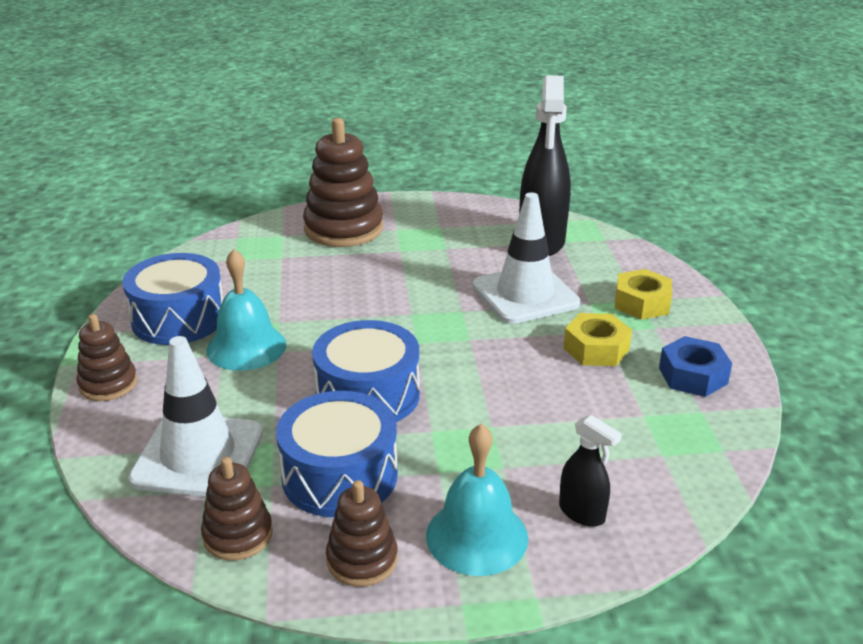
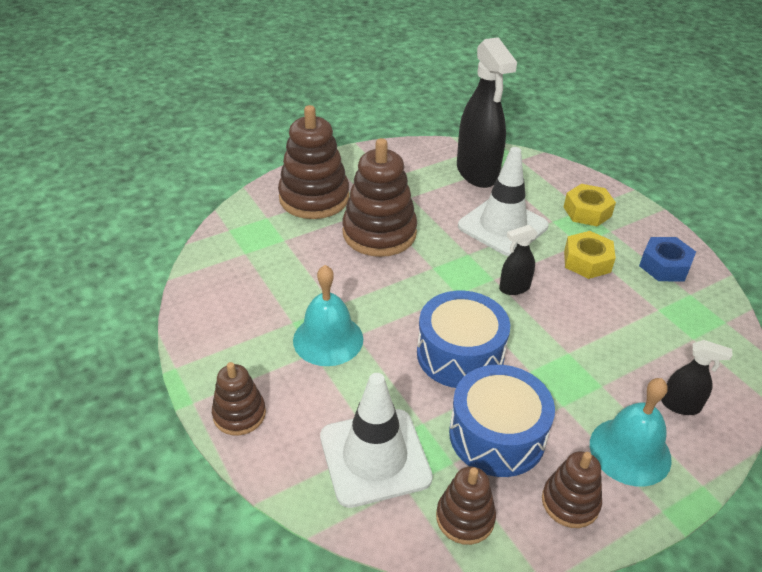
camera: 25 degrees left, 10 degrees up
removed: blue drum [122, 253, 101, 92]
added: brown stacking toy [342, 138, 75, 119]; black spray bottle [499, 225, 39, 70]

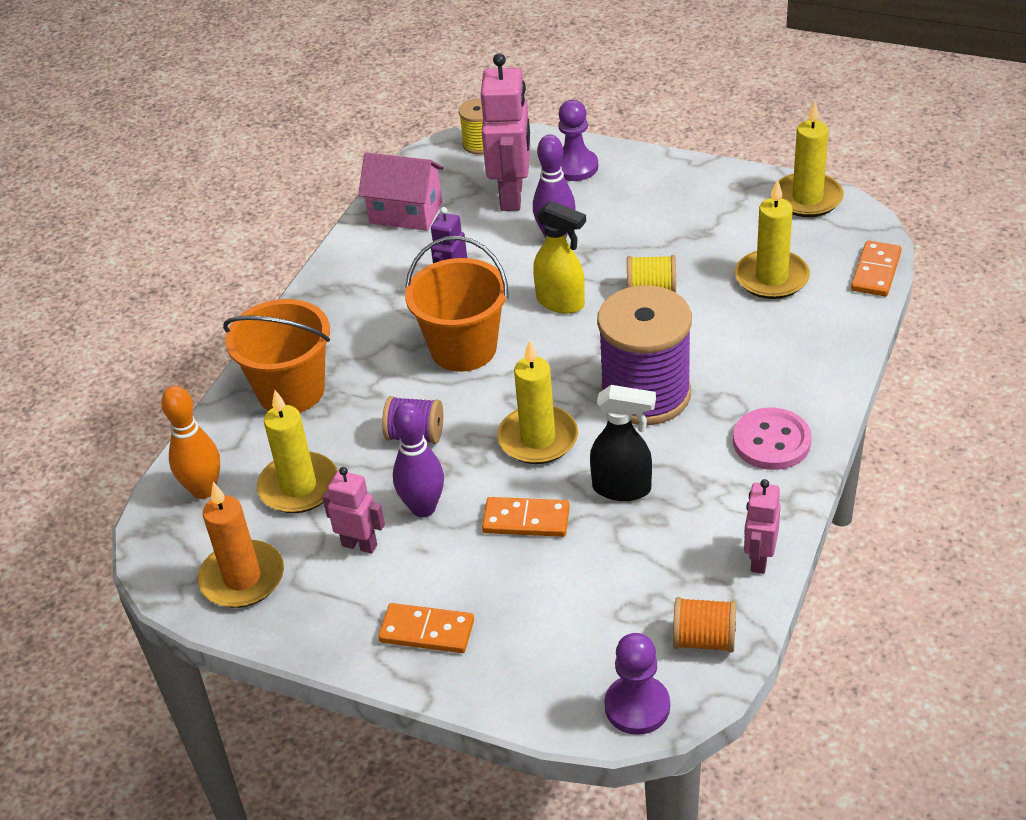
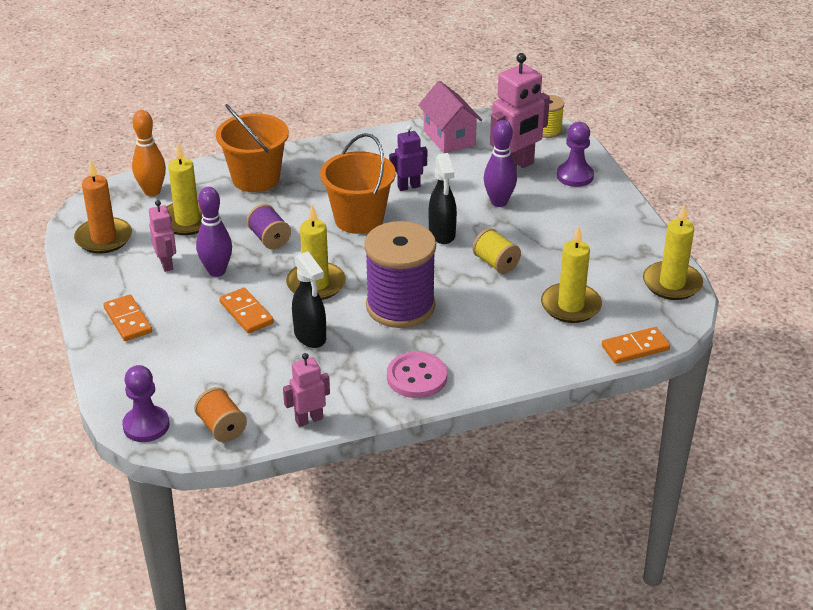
camera: 45 degrees right, 5 degrees down
recoloured: yellow spray bottle [533, 201, 53, 113] to black spray bottle [429, 153, 28, 91]

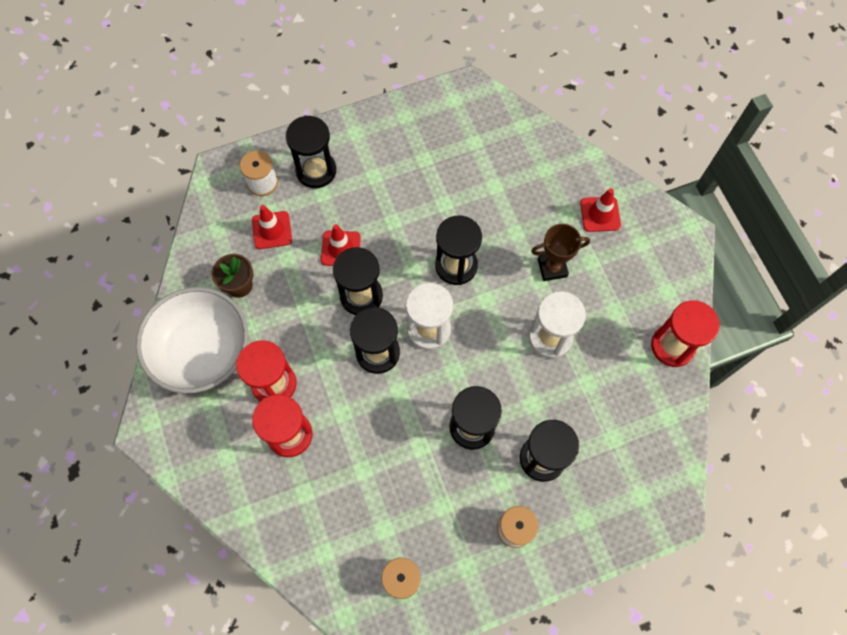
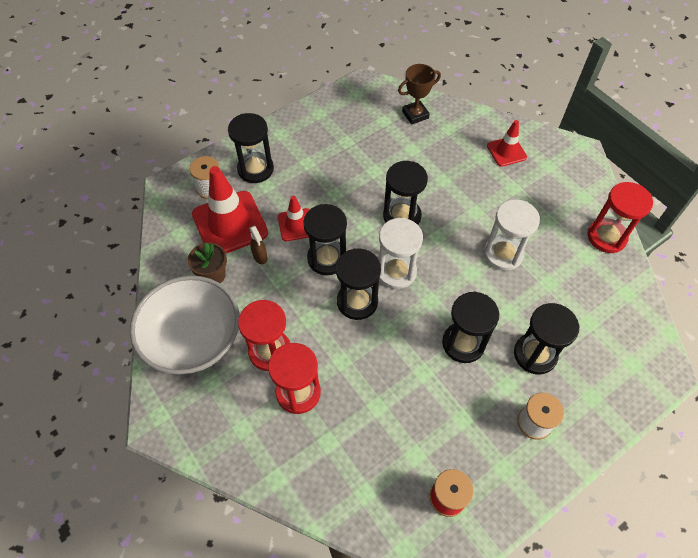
camera: 15 degrees left, 10 degrees down
added: brown spray bottle [249, 226, 18, 38]
moved: brown trophy [531, 224, 59, 57] to [398, 64, 43, 61]
resized: red traffic cone [252, 205, 40, 44] = [192, 166, 76, 87] x1.84

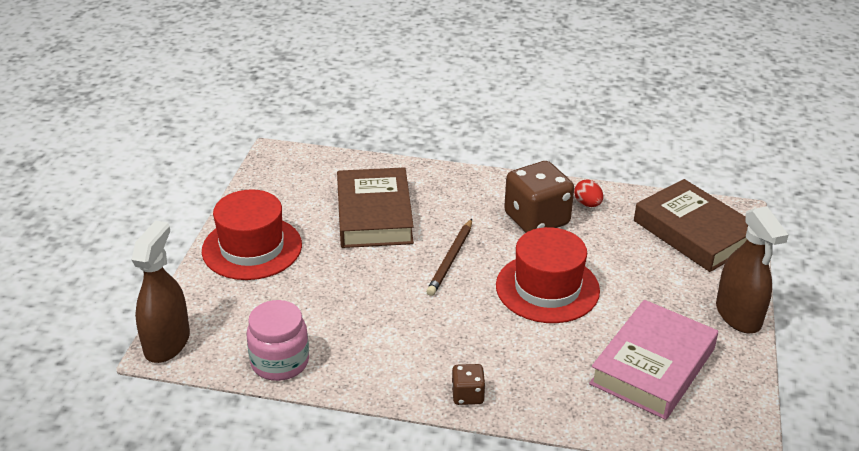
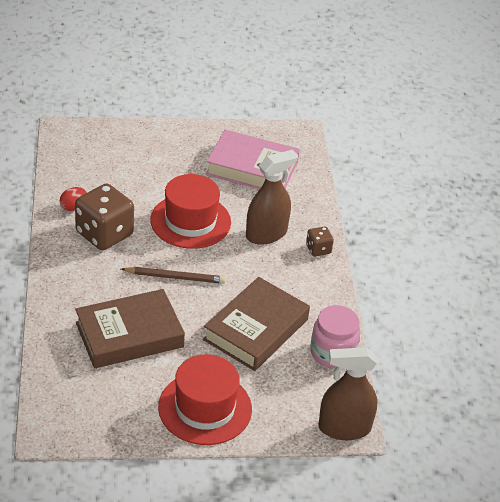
camera: 110 degrees left, 5 degrees up
moved: brown book [634, 179, 114, 93] to [203, 277, 107, 94]; brown spray bottle [716, 206, 72, 127] to [246, 150, 52, 95]

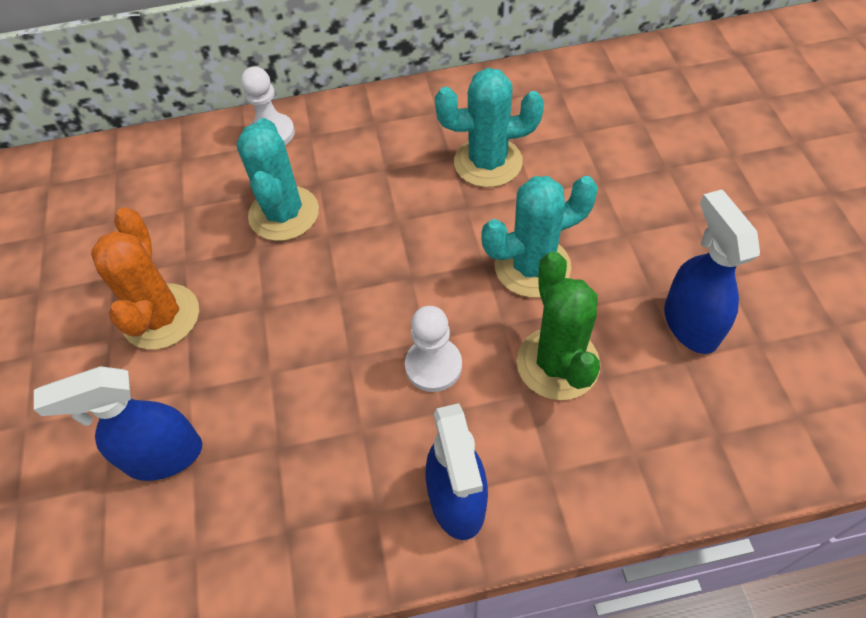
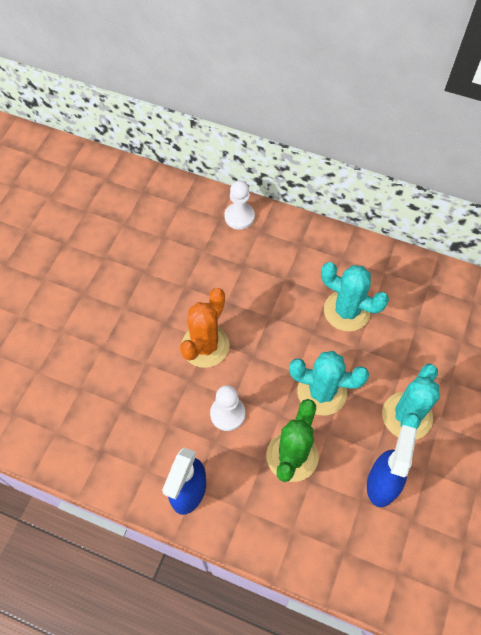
camera: 30 degrees right, 5 degrees up
removed: blue spray bottle [34, 366, 168, 115]
moved: orange cactus [91, 208, 108, 142] to [180, 288, 50, 80]; turquoise cactus [237, 118, 82, 123] to [382, 364, 58, 75]

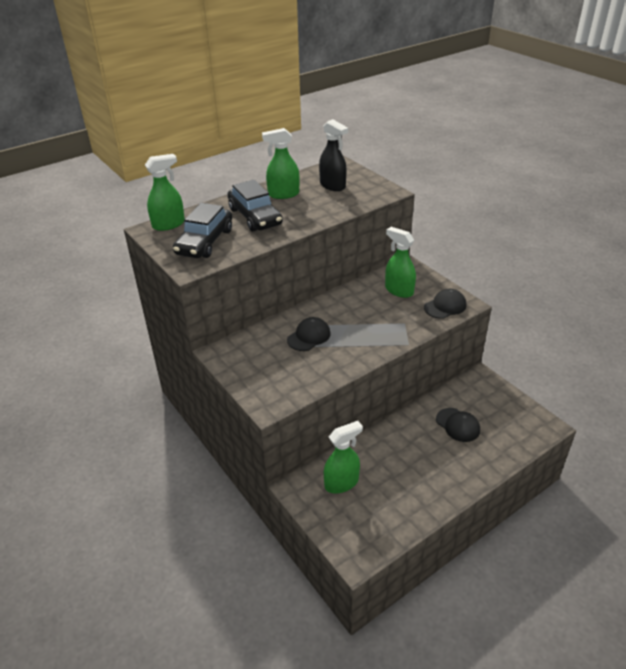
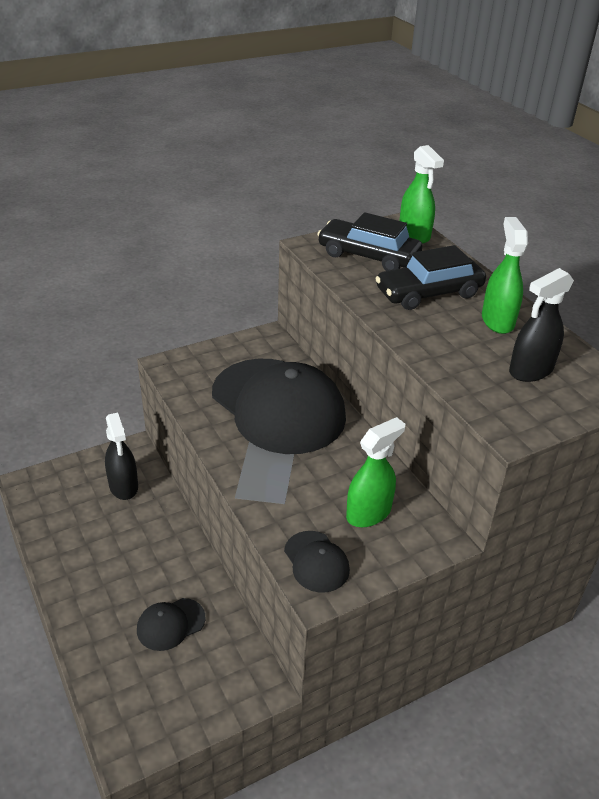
camera: 95 degrees right, 0 degrees up
recoloured: green spray bottle [324, 421, 39, 73] to black spray bottle [105, 413, 33, 87]
resized: black cap [287, 317, 44, 34] = [212, 359, 134, 95] x2.38

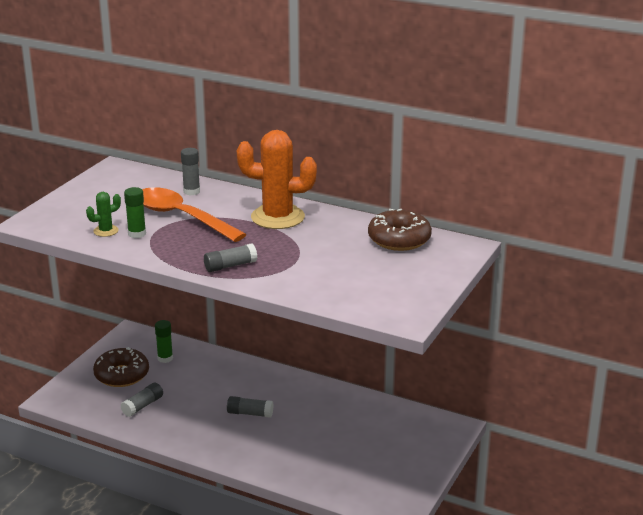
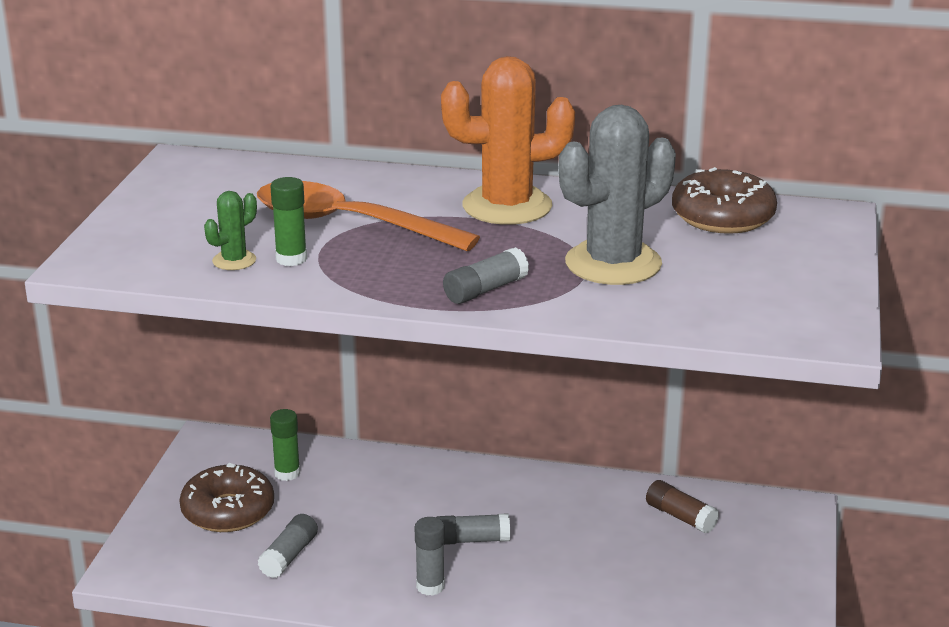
camera: 15 degrees left, 0 degrees up
added: grey cactus [559, 105, 117, 180]; brown glue stick [646, 480, 73, 53]
moved: grey glue stick [181, 148, 19, 47] to [415, 517, 30, 79]

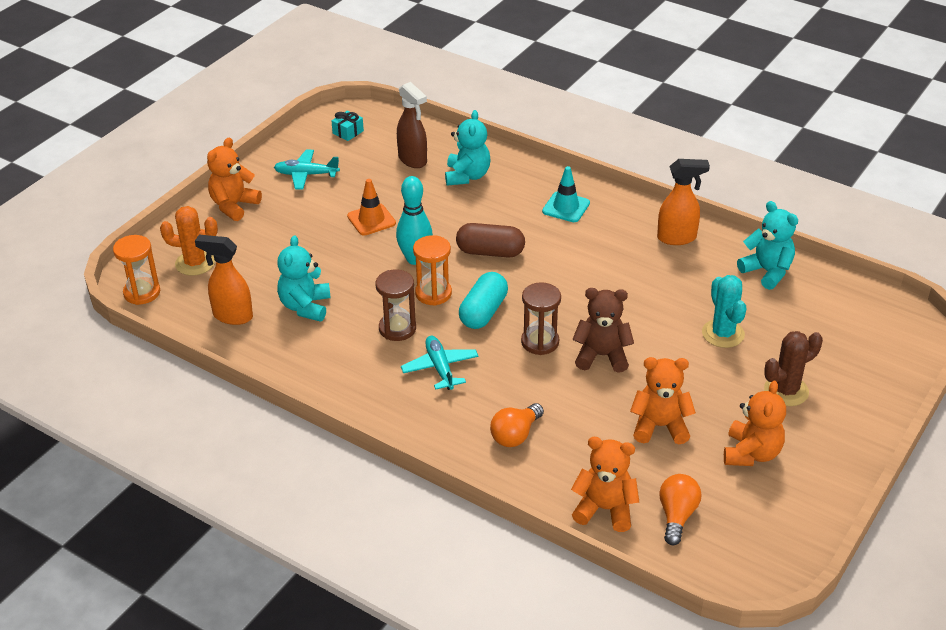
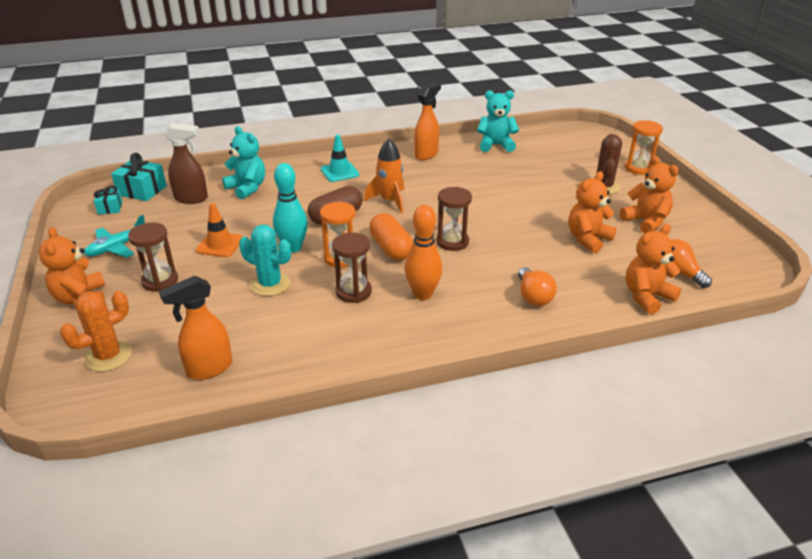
camera: 50 degrees left, 5 degrees down
removed: turquoise teddy bear [277, 235, 54, 87]; brown teddy bear [572, 288, 62, 85]
added: turquoise gift [111, 153, 56, 48]; brown hourglass [128, 223, 50, 69]; orange rocket [364, 138, 40, 75]
moved: orange hourglass [113, 235, 47, 70] to [625, 120, 38, 55]; turquoise cactus [702, 275, 44, 73] to [239, 225, 52, 71]
replaced: turquoise plane [401, 336, 78, 54] to orange bowling pin [405, 205, 37, 95]
recoloured: turquoise capsule [459, 272, 49, 57] to orange capsule [369, 213, 44, 47]

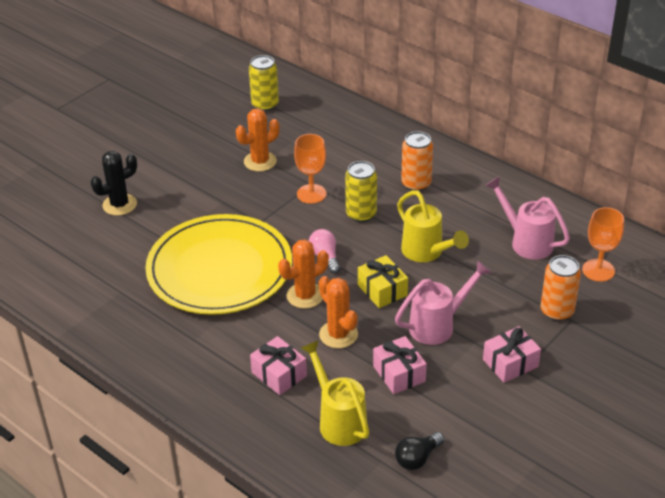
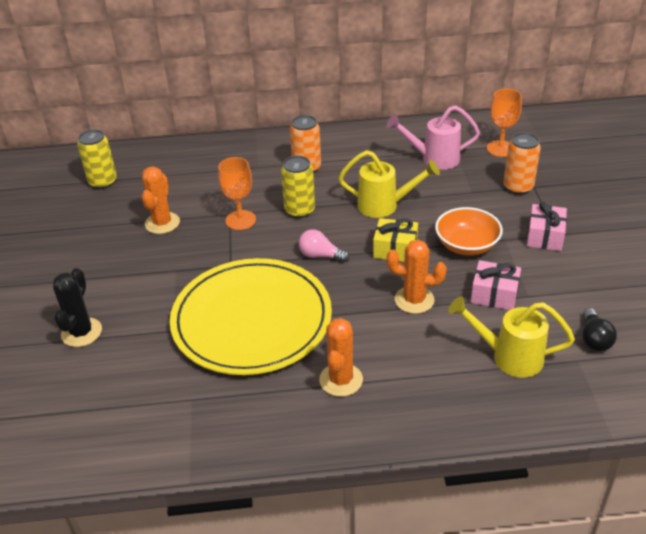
camera: 45 degrees left, 0 degrees up
removed: pink gift [250, 336, 57, 59]
moved: orange cactus [278, 240, 51, 69] to [319, 318, 44, 79]
replaced: pink watering can [395, 260, 97, 85] to orange bowl [435, 207, 68, 48]

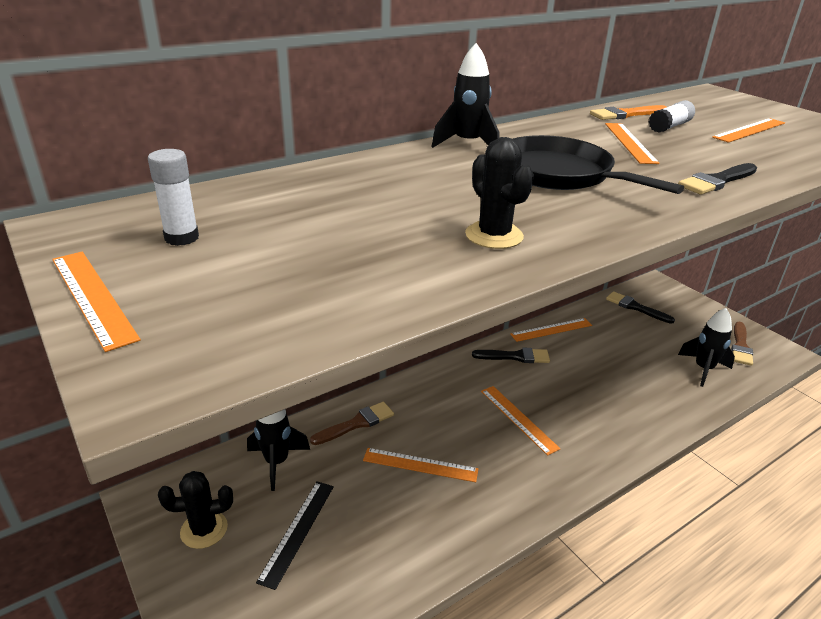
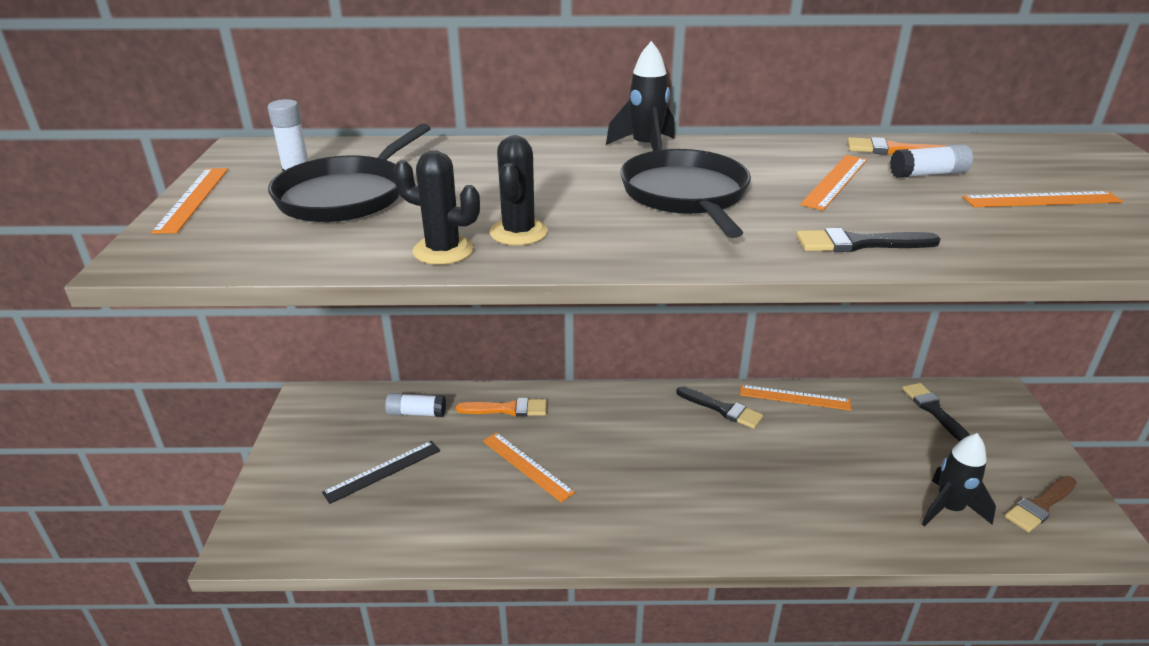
camera: 35 degrees right, 0 degrees up
removed: orange ruler [481, 386, 80, 70]
added: black pan [268, 123, 163, 99]
moved: black cactus [158, 471, 75, 78] to [394, 150, 86, 115]
replaced: black rocket [247, 410, 63, 81] to white glue stick [385, 393, 61, 24]
recoloured: brown brush [310, 402, 84, 43] to orange brush [456, 398, 91, 19]

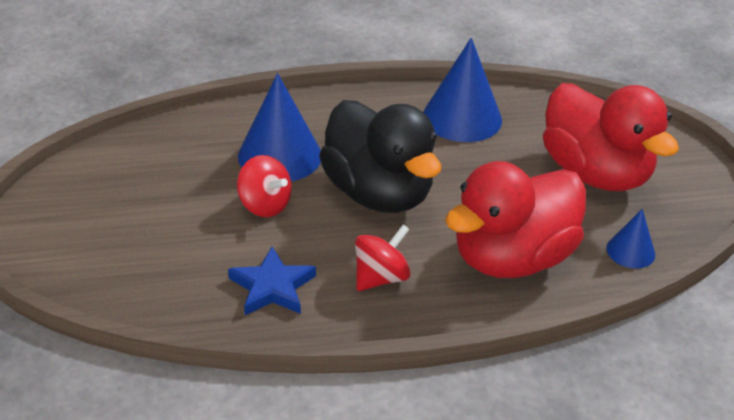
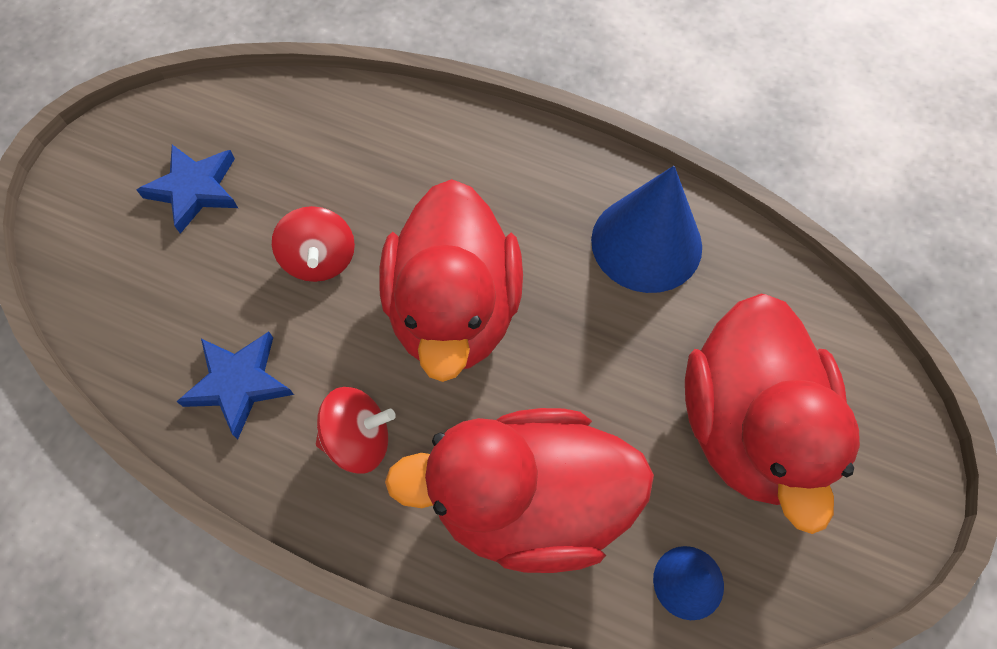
camera: 35 degrees right, 25 degrees up
removed: blue cone [238, 73, 83, 108]
added: blue star [137, 145, 101, 89]
recoloured: black duck [319, 100, 122, 113] to red duck [379, 179, 144, 203]

